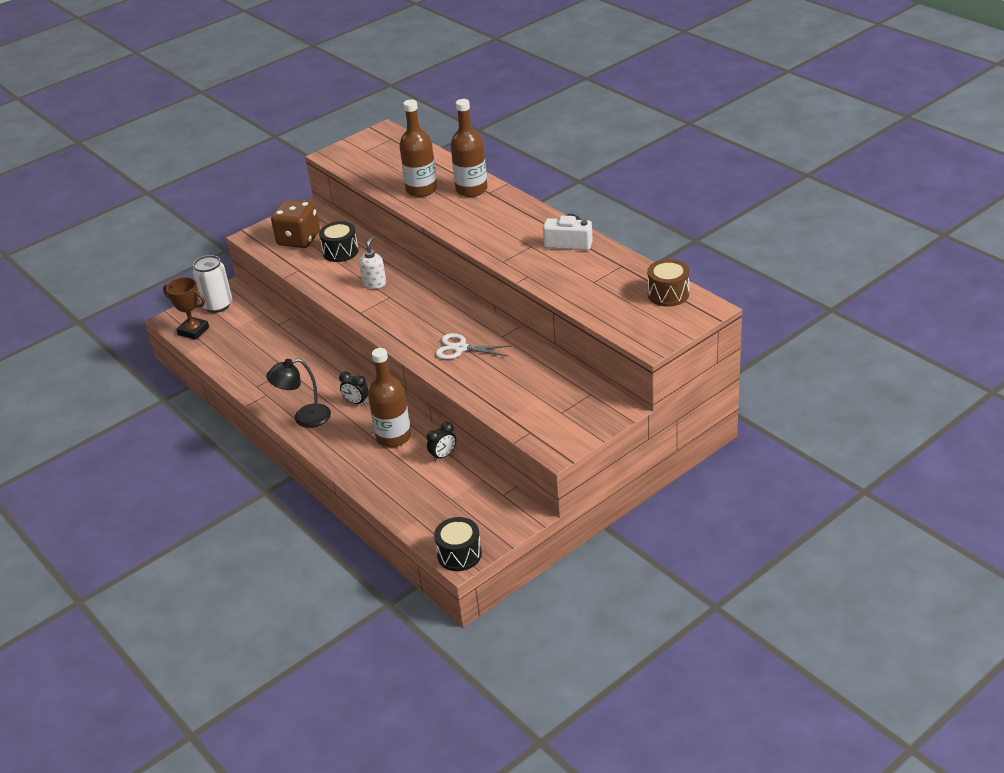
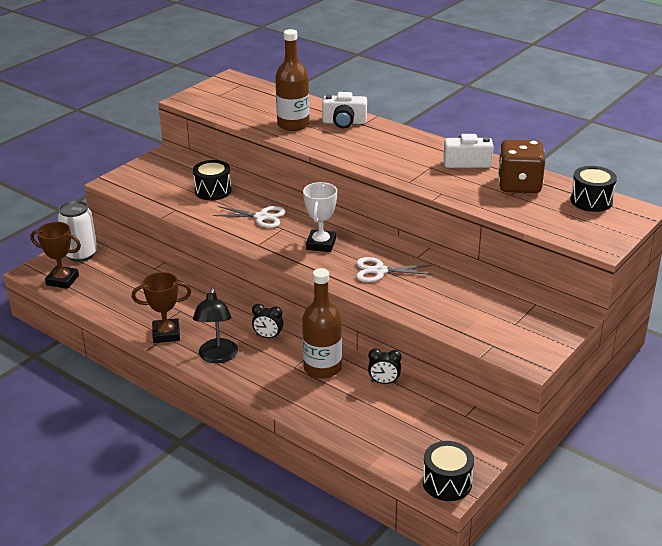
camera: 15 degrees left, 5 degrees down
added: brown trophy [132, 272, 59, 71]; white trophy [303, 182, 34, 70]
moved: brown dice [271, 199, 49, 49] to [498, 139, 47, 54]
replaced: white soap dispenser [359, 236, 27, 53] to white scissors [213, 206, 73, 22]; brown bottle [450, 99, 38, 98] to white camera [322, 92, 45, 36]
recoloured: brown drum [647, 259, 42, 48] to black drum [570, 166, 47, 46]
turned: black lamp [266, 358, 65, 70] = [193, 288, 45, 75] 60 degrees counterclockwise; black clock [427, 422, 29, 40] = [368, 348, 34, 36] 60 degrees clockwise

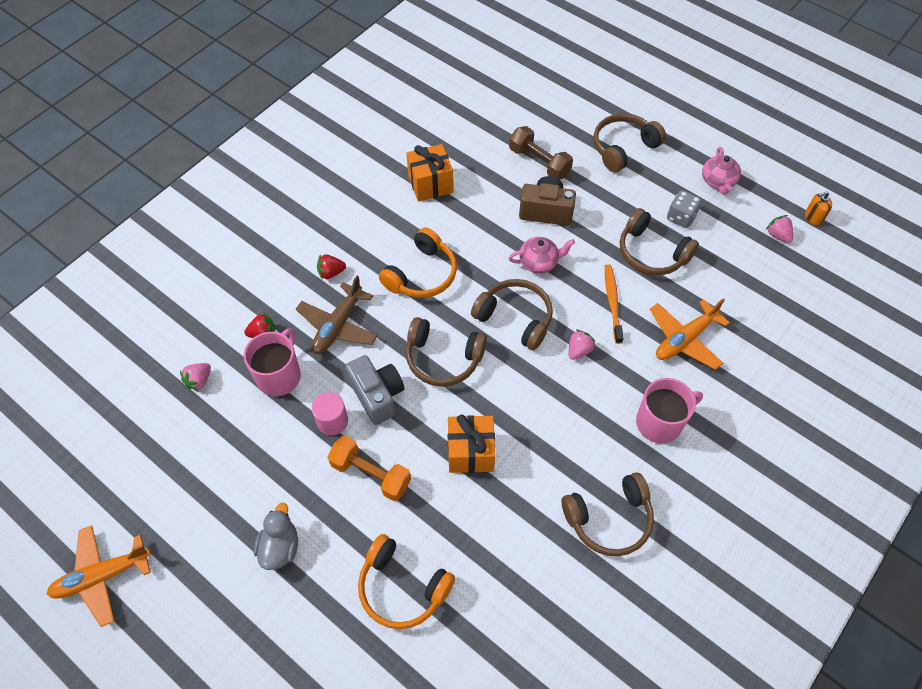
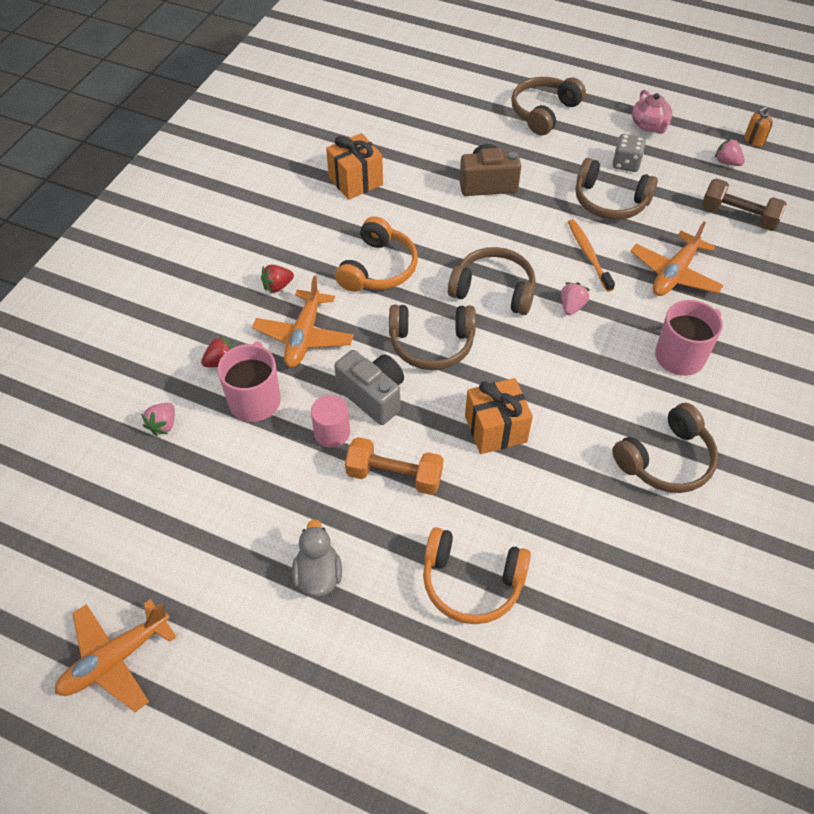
camera: 15 degrees left, 5 degrees down
removed: pink teapot [509, 237, 66, 37]
moved: brown dumbbell [509, 126, 64, 54] to [702, 178, 85, 53]
recoloured: brown plane [296, 276, 82, 78] to orange plane [252, 276, 102, 91]

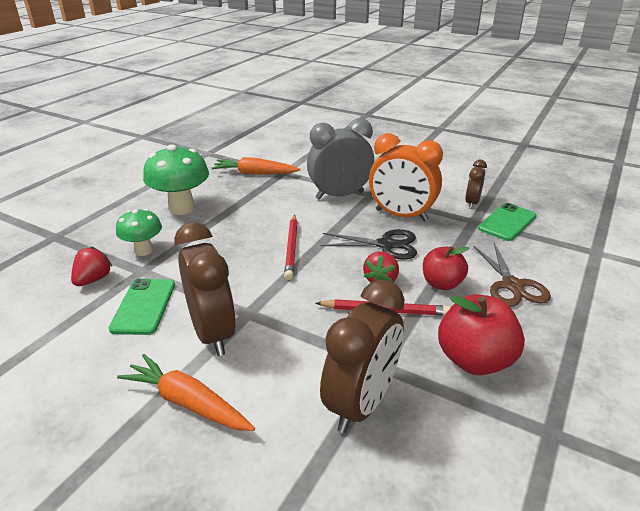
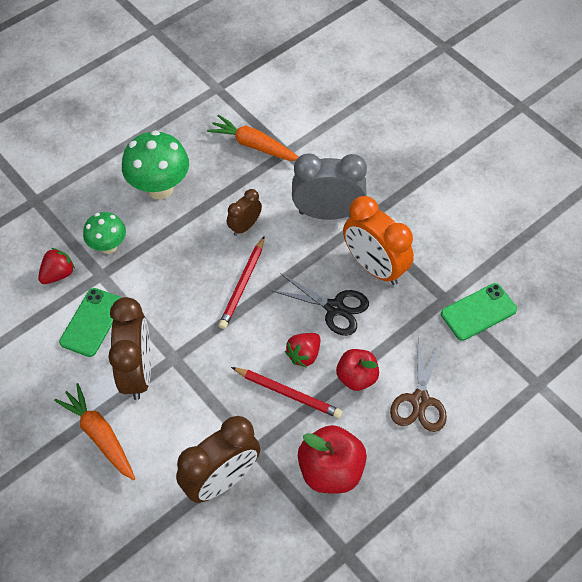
camera: 20 degrees right, 25 degrees up
moved: brown clock [465, 160, 22, 49] to [227, 189, 35, 47]

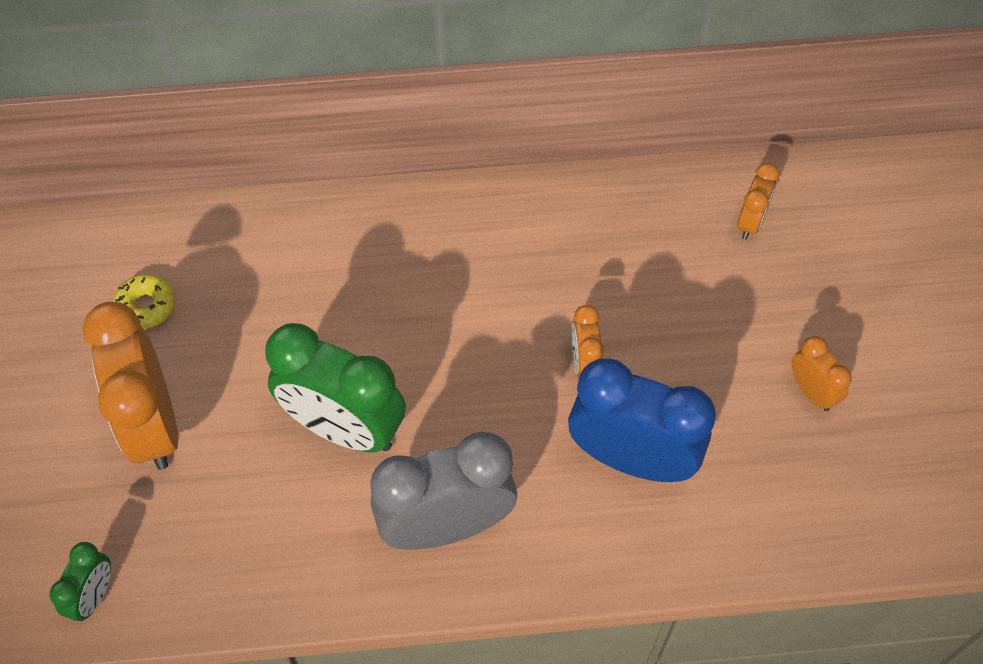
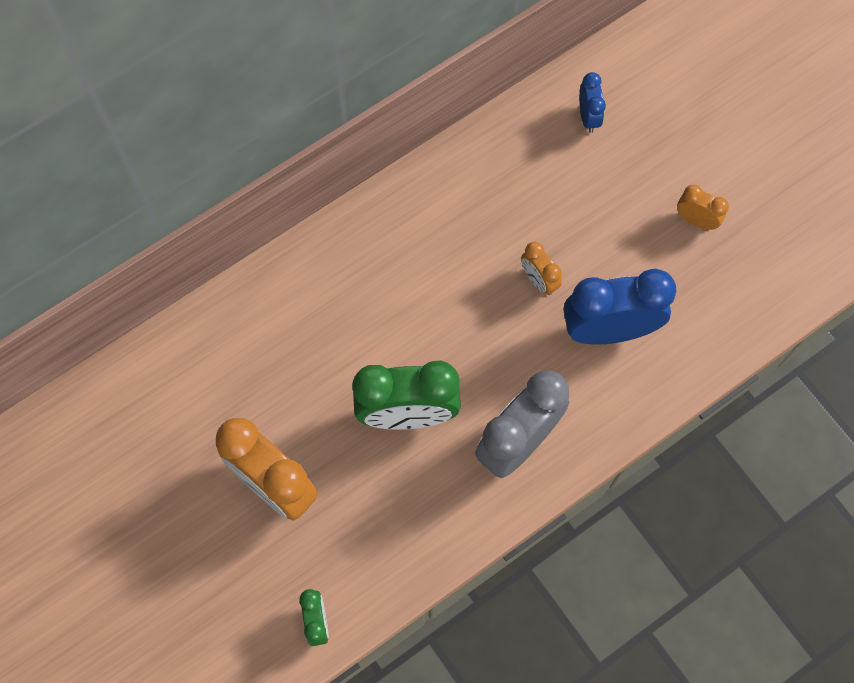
camera: 30 degrees left, 10 degrees up
removed: yellow donut [113, 274, 62, 55]
recoloured: orange clock [737, 163, 43, 76] to blue clock [579, 72, 27, 61]

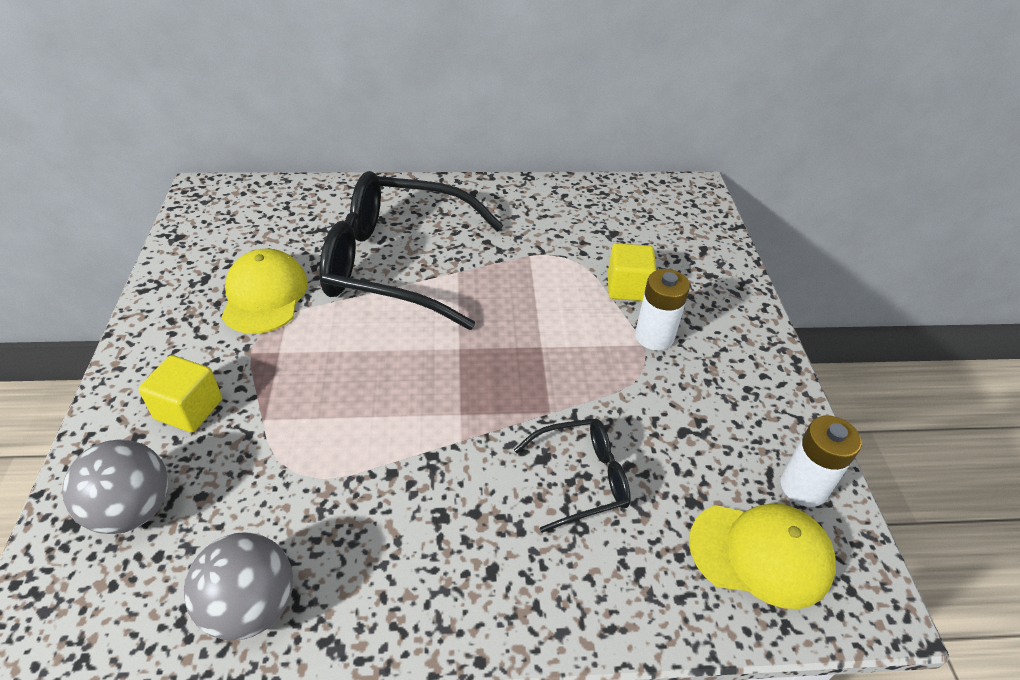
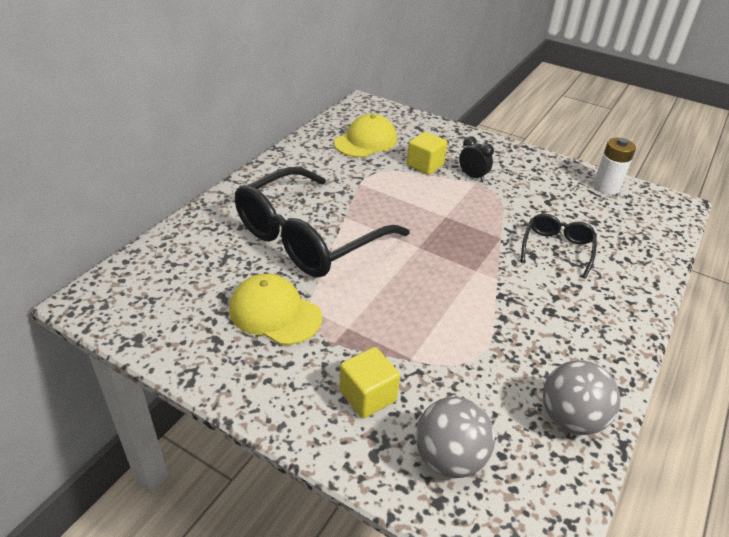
camera: 55 degrees left, 5 degrees down
moved: yellow cap [689, 503, 147, 106] to [334, 114, 63, 43]
replaced: white battery [635, 269, 55, 82] to black clock [459, 136, 35, 46]

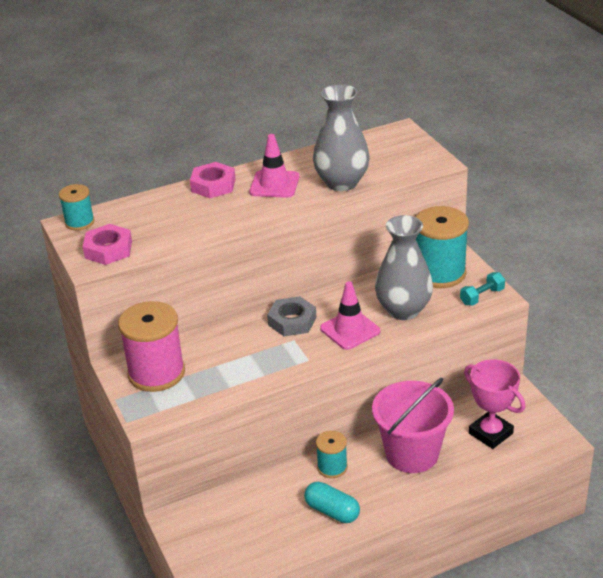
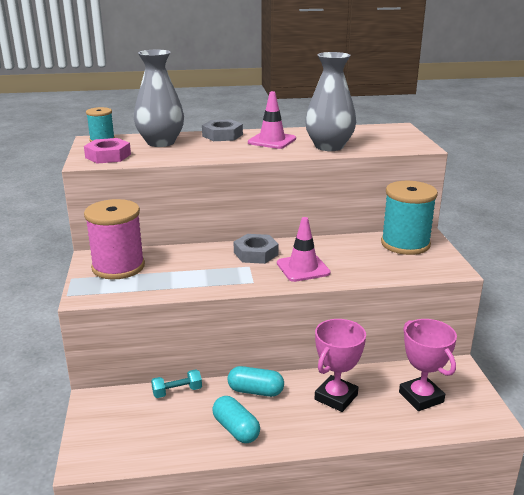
camera: 15 degrees right, 10 degrees down
moved: grey vase [375, 215, 58, 105] to [134, 50, 50, 97]; turquoise dumbbell [460, 272, 45, 33] to [151, 369, 51, 29]
replaced: turquoise spool [316, 431, 32, 47] to turquoise capsule [228, 366, 56, 31]; pink bucket [372, 378, 82, 95] to pink trophy [315, 319, 51, 93]
recoloured: pink nut [190, 162, 46, 36] to grey nut [202, 119, 41, 22]

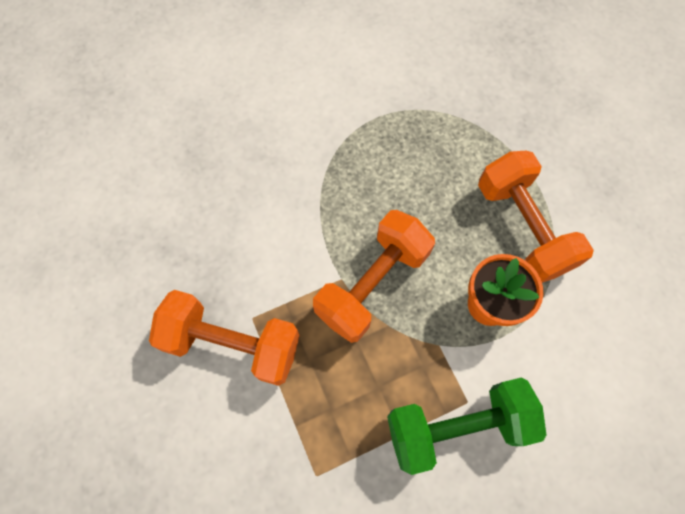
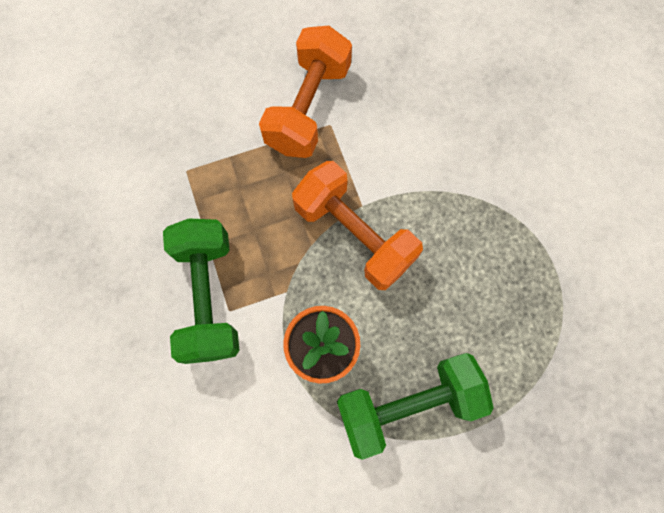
camera: 95 degrees right, 5 degrees up
recoloured: orange dumbbell [478, 151, 116, 132] to green dumbbell [337, 353, 157, 107]

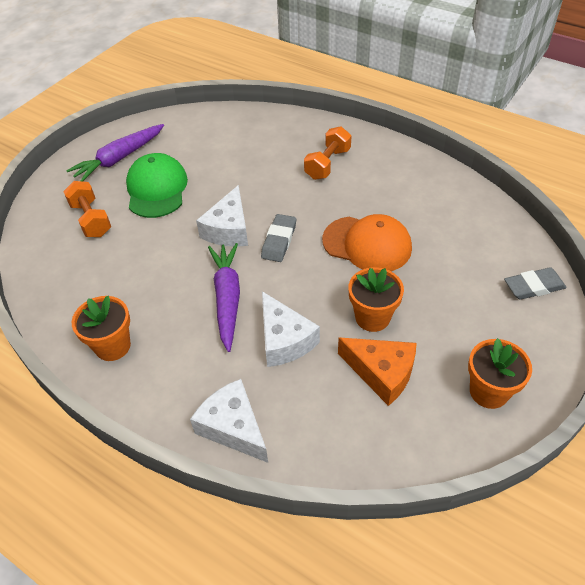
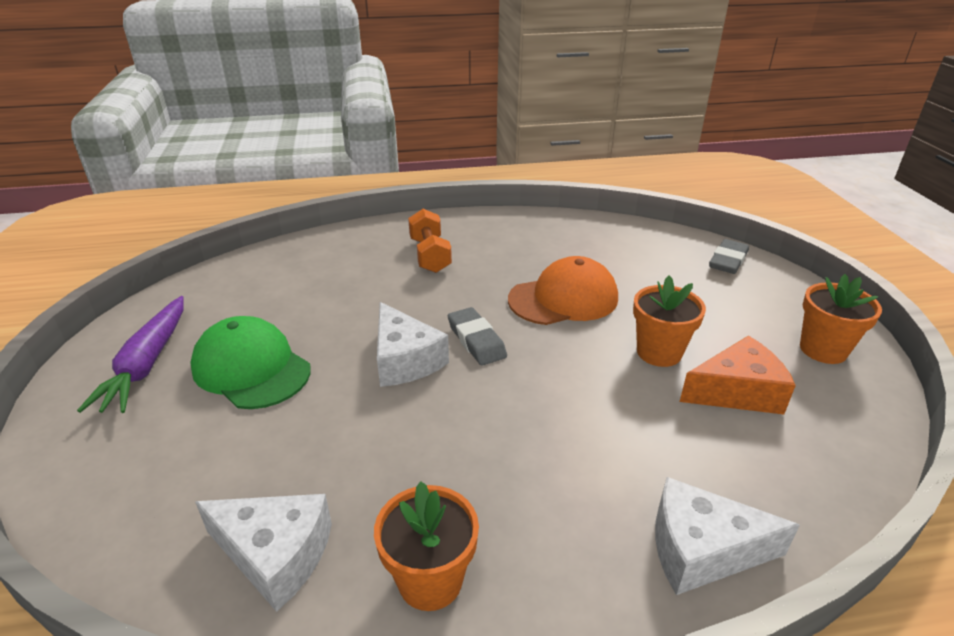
camera: 45 degrees left, 15 degrees down
removed: orange dumbbell [63, 181, 48, 56]; purple carrot [208, 243, 32, 109]
moved: white cheese [262, 291, 58, 76] to [195, 494, 137, 118]

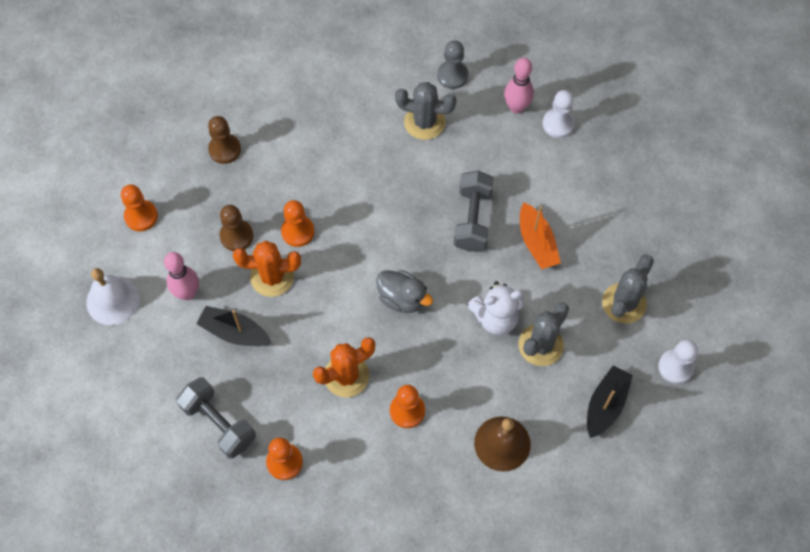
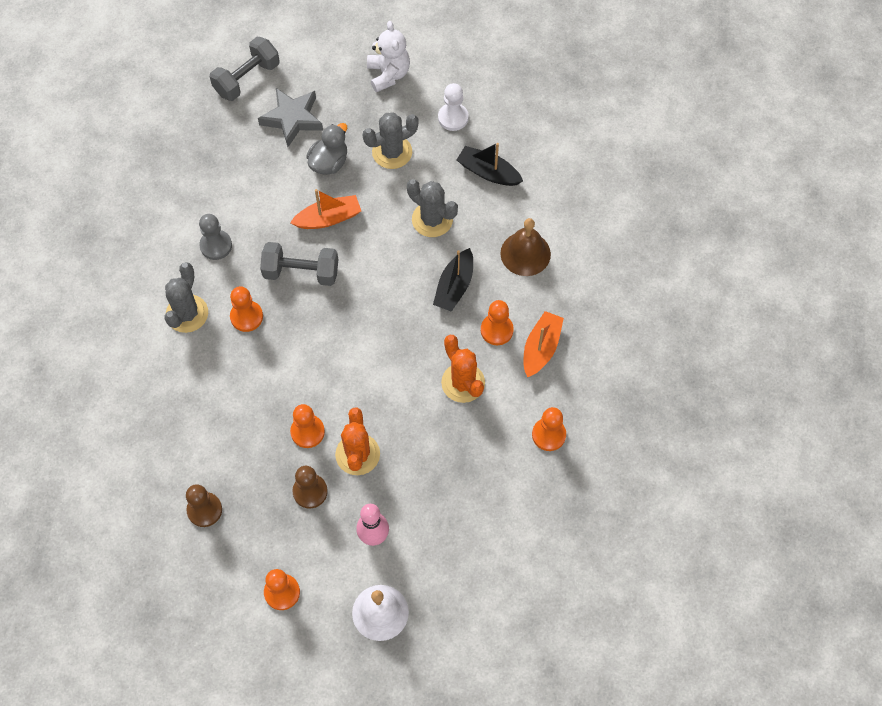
camera: 90 degrees left, 0 degrees up
removed: pink bowling pin [504, 58, 30, 56]; white pawn [542, 90, 33, 48]
added: orange pawn [230, 286, 33, 46]; grey star [258, 88, 65, 59]; orange boat [524, 311, 40, 66]
moved: grey dumbbell [176, 377, 80, 82] to [210, 37, 70, 64]; black boat [196, 306, 75, 40] to [433, 248, 40, 64]; grey duck [376, 270, 57, 43] to [306, 123, 41, 52]; grey pawn [437, 40, 31, 49] to [199, 214, 33, 46]; white teddy bear [468, 281, 56, 54] to [367, 21, 43, 71]
turned: grey cactus [602, 255, 52, 69] = [363, 112, 56, 57] 60 degrees counterclockwise

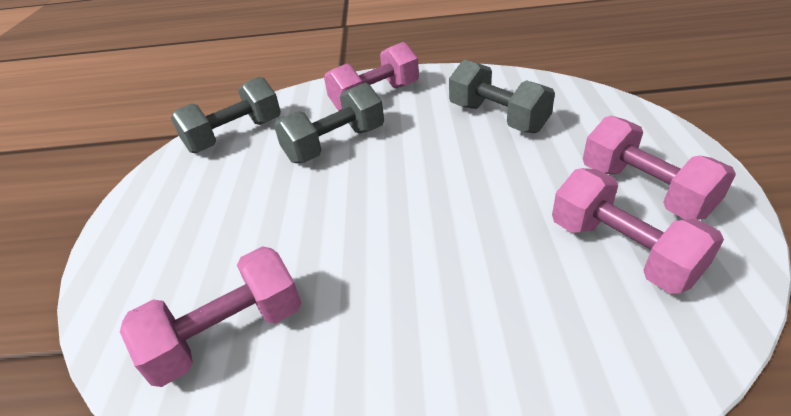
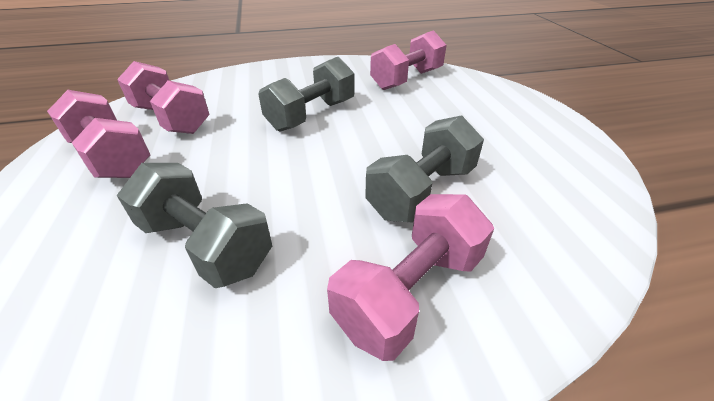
camera: 165 degrees right, 0 degrees up
moved: grey dumbbell [171, 77, 110, 76] to [258, 57, 96, 75]

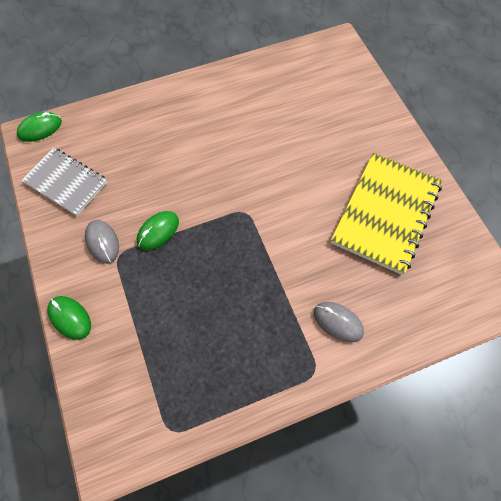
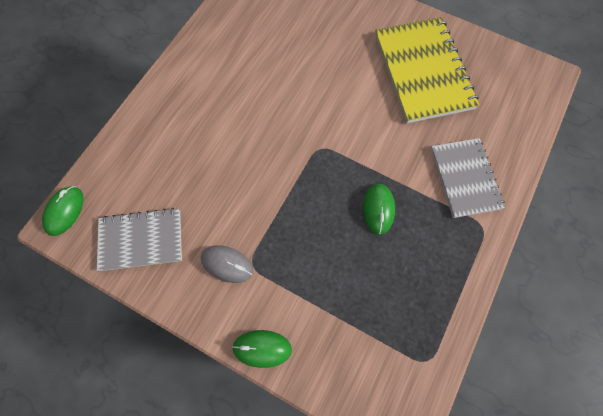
camera: 40 degrees left, 5 degrees up
moved: green mouse [136, 211, 43, 39] to [363, 183, 32, 52]
replaced: grey mouse [314, 302, 50, 40] to grey notebook [431, 138, 74, 80]

